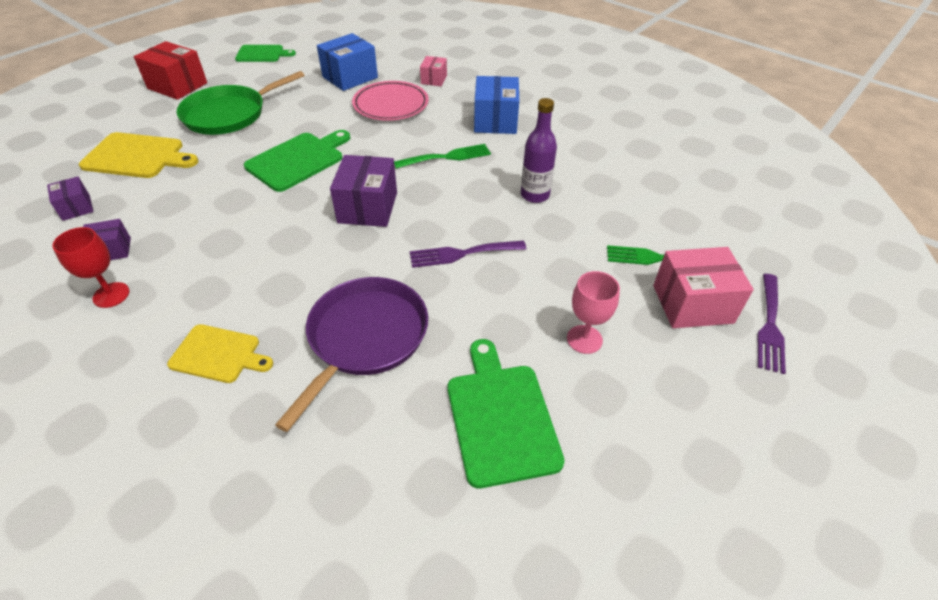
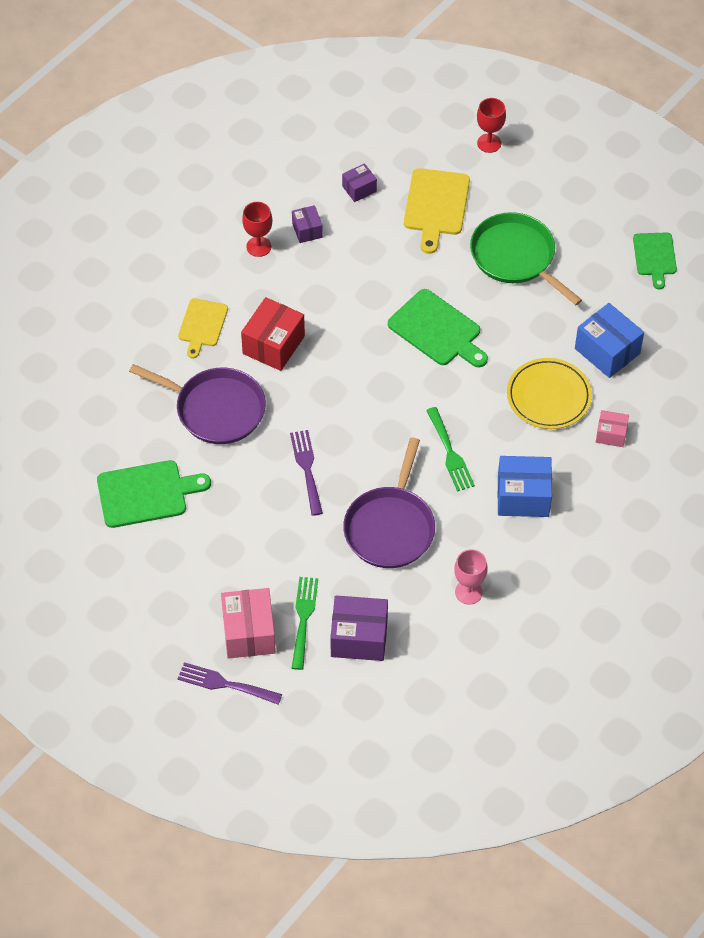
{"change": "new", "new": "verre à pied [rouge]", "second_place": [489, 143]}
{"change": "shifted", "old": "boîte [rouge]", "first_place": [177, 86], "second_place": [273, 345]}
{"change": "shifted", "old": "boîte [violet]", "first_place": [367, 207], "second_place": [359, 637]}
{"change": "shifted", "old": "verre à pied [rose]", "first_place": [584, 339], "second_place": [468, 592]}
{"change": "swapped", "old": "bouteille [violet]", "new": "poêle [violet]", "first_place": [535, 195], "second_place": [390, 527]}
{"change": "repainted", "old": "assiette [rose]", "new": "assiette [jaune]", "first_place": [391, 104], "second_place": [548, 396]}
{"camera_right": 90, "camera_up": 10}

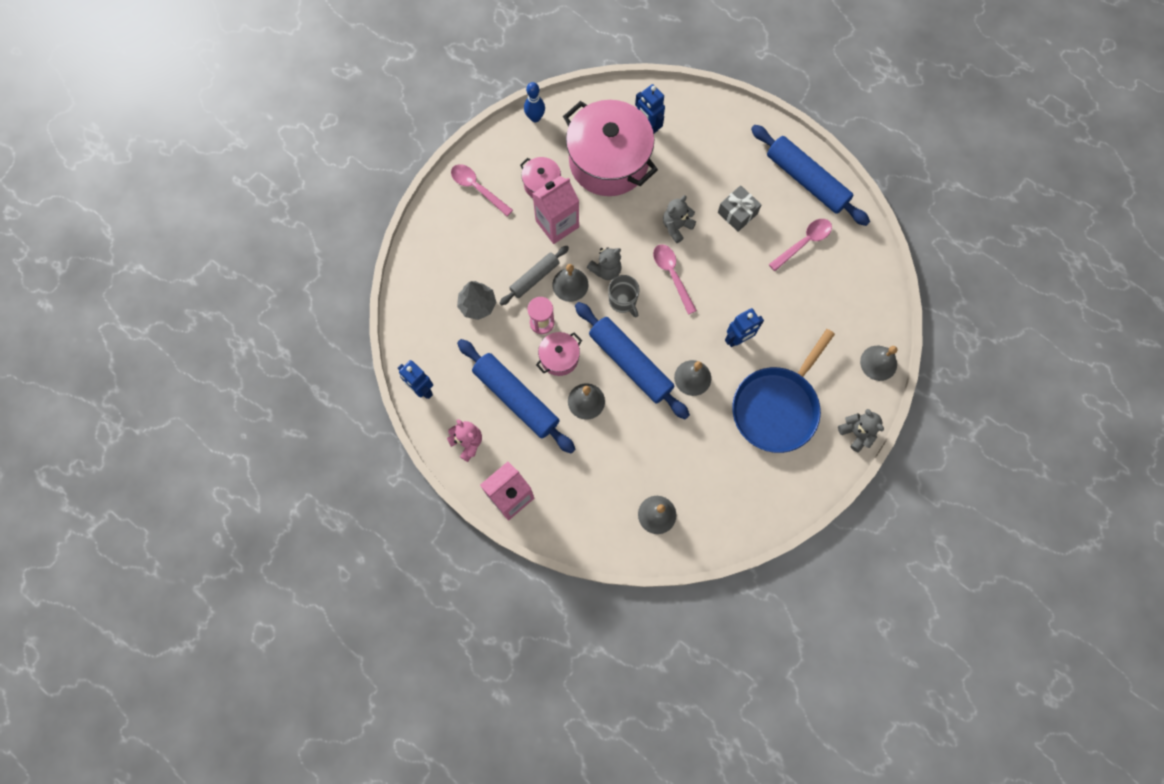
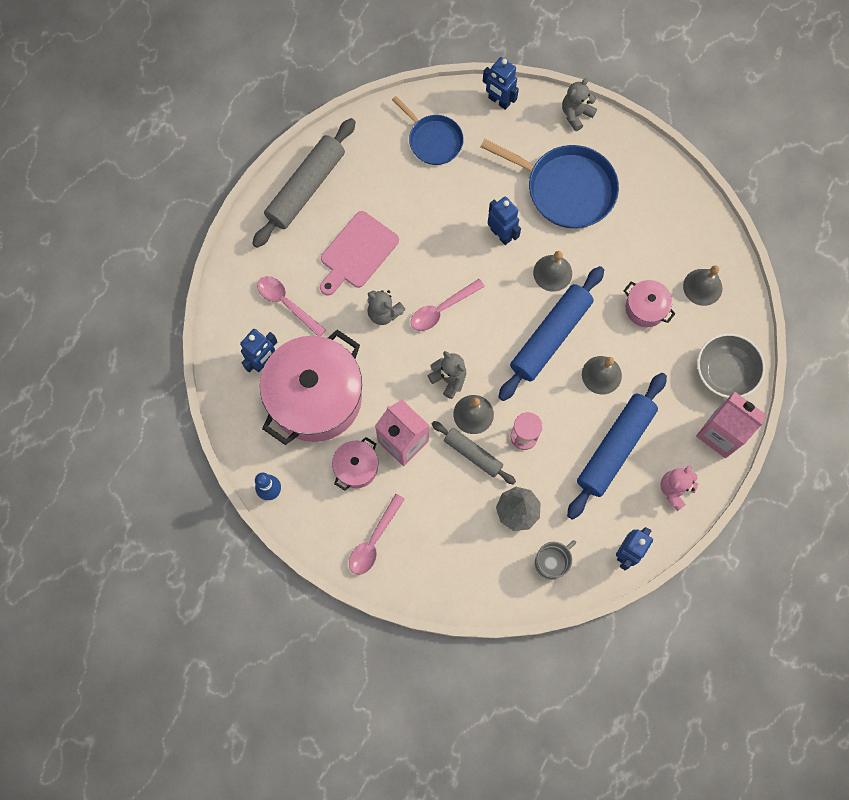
{"change": "new", "new": "poêle [bleu]", "second_place": [433, 140]}
{"change": "new", "new": "bol [gris]", "second_place": [724, 372]}
{"change": "shifted", "old": "marmite [rose]", "first_place": [559, 358], "second_place": [645, 308]}
{"change": "shifted", "old": "tasse [gris]", "first_place": [623, 301], "second_place": [551, 562]}
{"change": "shifted", "old": "cuillère [rose]", "first_place": [804, 242], "second_place": [286, 303]}
{"change": "swapped", "old": "cadeau [gris]", "new": "planche à découper [rose]", "first_place": [737, 213], "second_place": [357, 253]}
{"change": "swapped", "old": "cloche [gris]", "new": "robot [bleu]", "first_place": [878, 363], "second_place": [499, 101]}
{"change": "repainted", "old": "rouleau à pâtisserie [bleu]", "new": "rouleau à pâtisserie [gris]", "first_place": [806, 180], "second_place": [306, 188]}
{"camera_right": -100, "camera_up": 0}

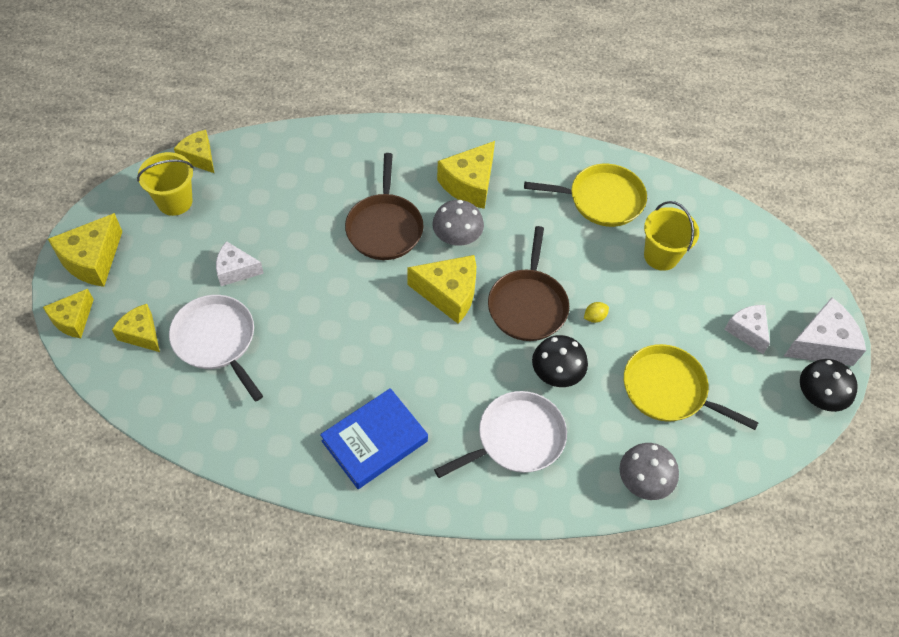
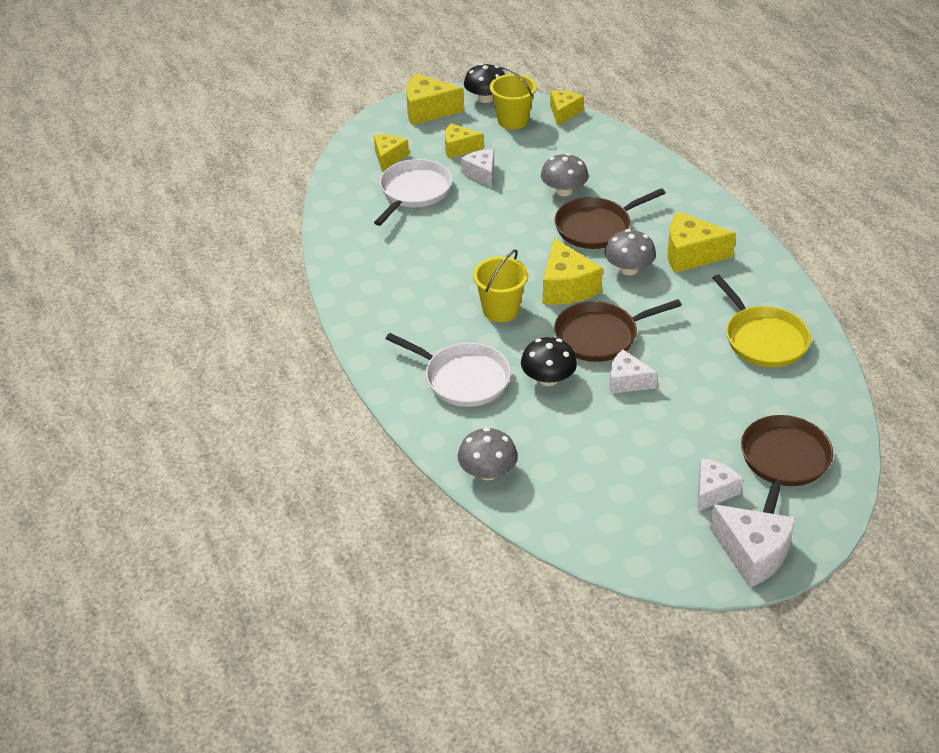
{"change": "gone", "old": "livre [bleu]", "first_place": [374, 441]}
{"change": "gone", "old": "poêle [jaune]", "first_place": [668, 390]}
{"change": "new", "new": "champignon [gris]", "second_place": [564, 191]}
{"change": "new", "new": "poêle [marron]", "second_place": [783, 461]}
{"change": "shifted", "old": "fromage [jaune]", "first_place": [73, 320], "second_place": [459, 148]}
{"change": "shifted", "old": "seau [jaune]", "first_place": [661, 256], "second_place": [500, 310]}
{"change": "shifted", "old": "champignon [noir]", "first_place": [819, 396], "second_place": [485, 98]}
{"change": "swapped", "old": "citron [jaune]", "new": "fromage [blanc]", "first_place": [594, 317], "second_place": [627, 381]}
{"camera_right": 65, "camera_up": -15}

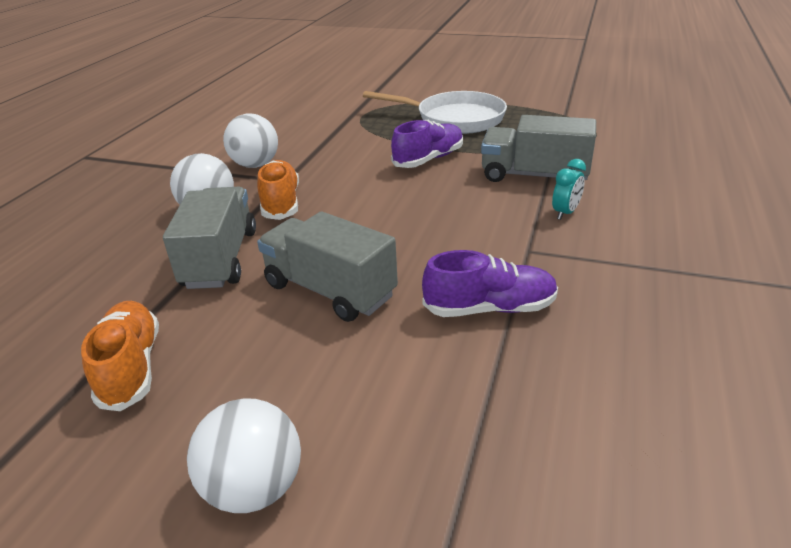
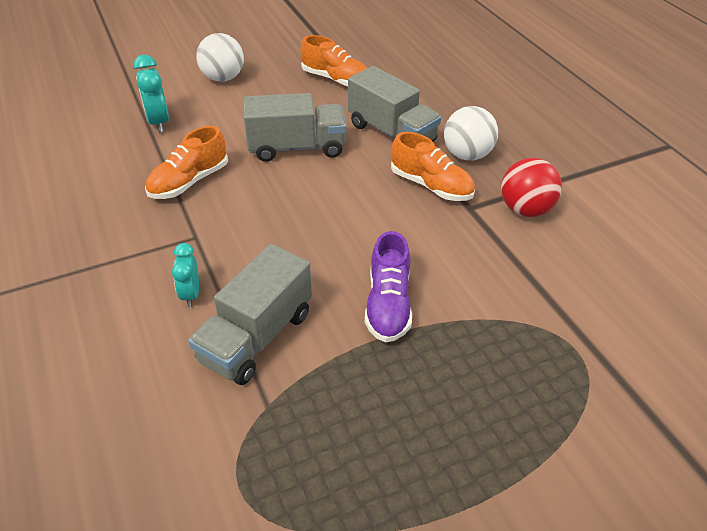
{"change": "gone", "old": "poêle [blanc]", "first_place": [454, 119]}
{"change": "new", "new": "réveil [turquoise]", "second_place": [158, 122]}
{"change": "repainted", "old": "balle [blanc]", "new": "balle [rouge]", "first_place": [255, 165], "second_place": [525, 209]}
{"change": "repainted", "old": "chaussure [violet]", "new": "chaussure [orange]", "first_place": [490, 308], "second_place": [189, 182]}
{"change": "rotated", "old": "camion [gris]", "first_place": [534, 176], "second_place": [256, 337], "degrees": 150}
{"camera_right": 135, "camera_up": 10}

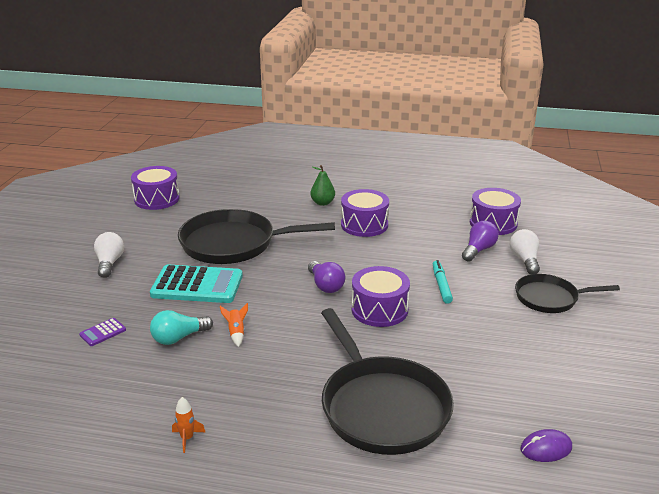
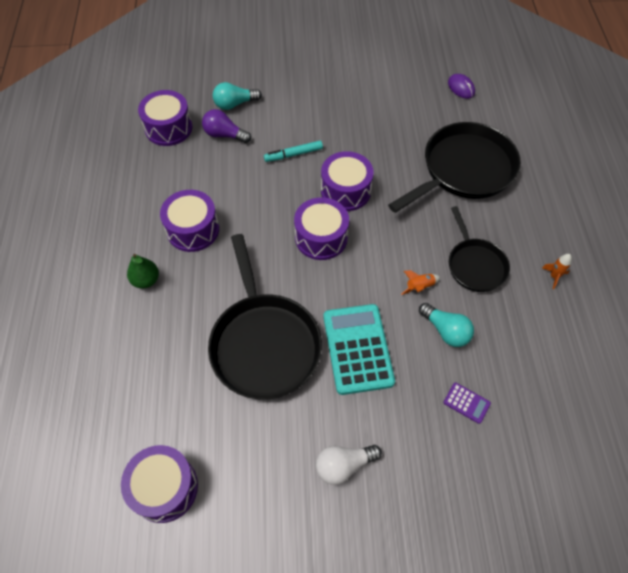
{"change": "shifted", "old": "poêle [noir]", "first_place": [550, 298], "second_place": [475, 265]}
{"change": "swapped", "old": "ampoule [violet]", "new": "tambour [violet]", "first_place": [325, 285], "second_place": [321, 237]}
{"change": "repainted", "old": "ampoule [blanc]", "new": "ampoule [turquoise]", "first_place": [524, 260], "second_place": [235, 104]}
{"camera_right": -105, "camera_up": 30}

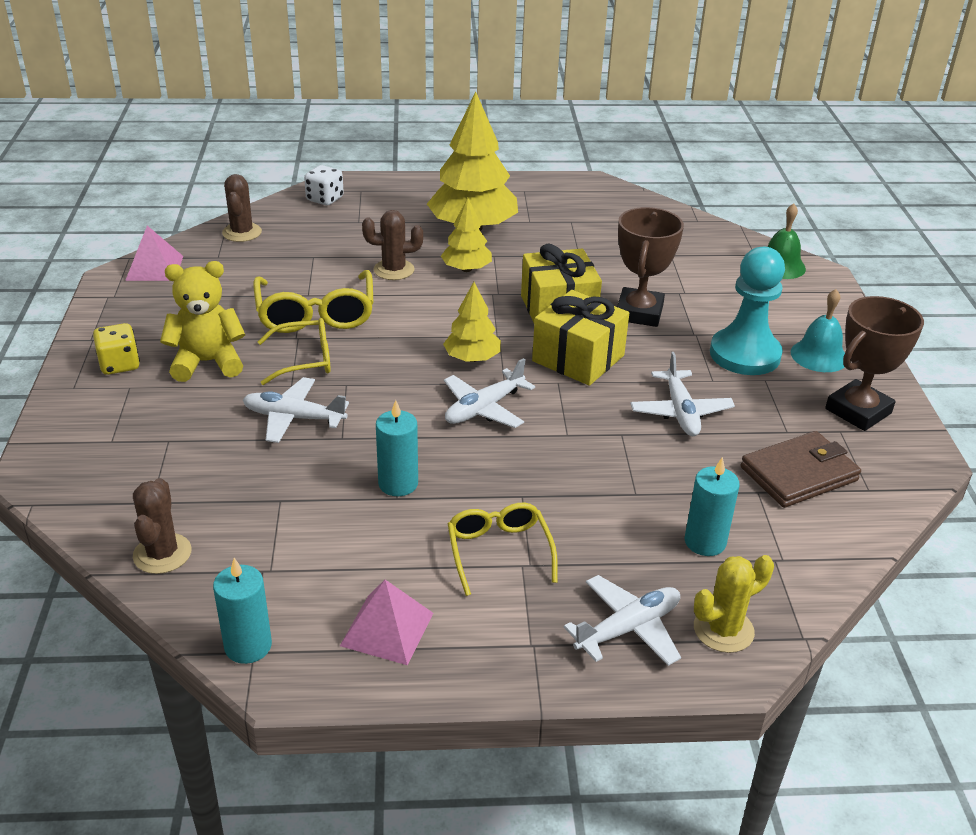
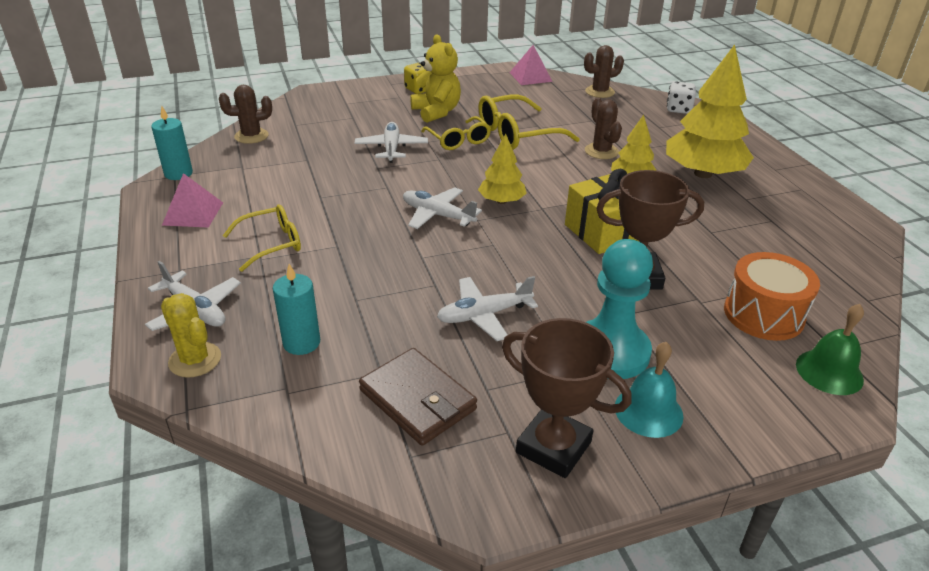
{"change": "gone", "old": "bougie [turquoise]", "first_place": [398, 484]}
{"change": "gone", "old": "cadeau [jaune]", "first_place": [578, 358]}
{"change": "new", "new": "tambour [orange]", "second_place": [763, 314]}
{"camera_right": 75, "camera_up": 0}

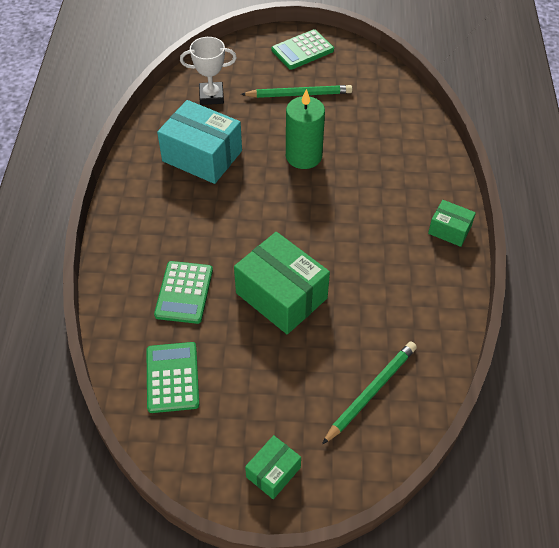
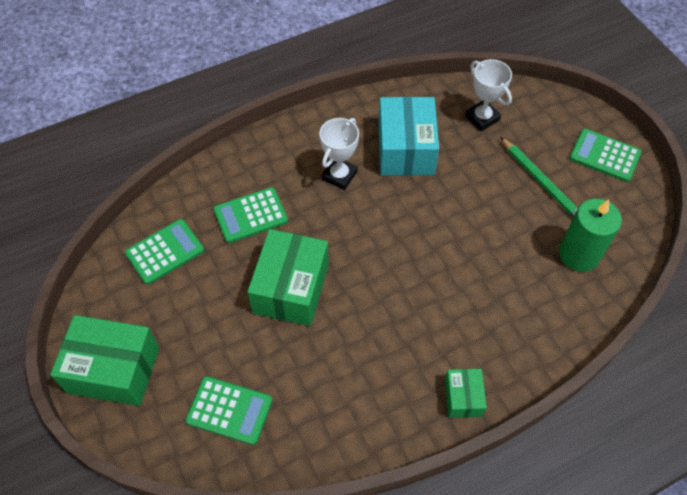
{"change": "new", "new": "trophée [blanc]", "second_place": [339, 175]}
{"change": "shifted", "old": "bougie [vert]", "first_place": [303, 156], "second_place": [579, 254]}
{"change": "swapped", "old": "crayon [vert]", "new": "calculatrice [vert]", "first_place": [371, 392], "second_place": [229, 410]}
{"change": "scaled", "old": "boîte [vert]", "first_place": [273, 472], "second_place": [113, 370], "factor": 1.92}
{"camera_right": 60, "camera_up": 5}

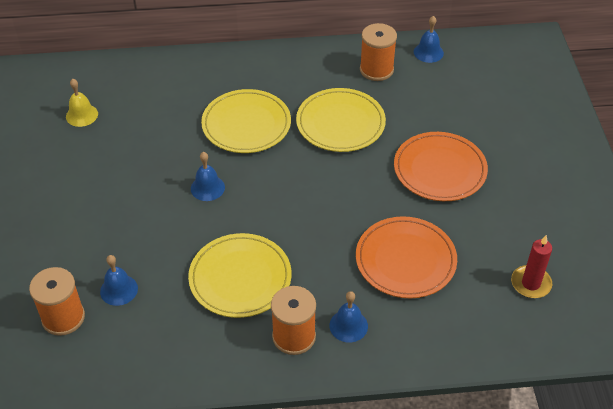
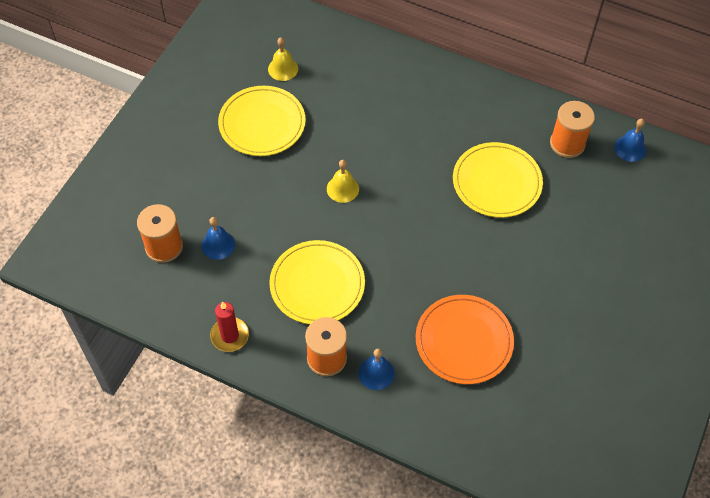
{"change": "gone", "old": "assiette [orange]", "first_place": [439, 169]}
{"change": "shifted", "old": "assiette [jaune]", "first_place": [246, 124], "second_place": [262, 124]}
{"change": "shifted", "old": "bougie [rouge]", "first_place": [530, 283], "second_place": [229, 336]}
{"change": "repainted", "old": "cloche [bleu]", "new": "cloche [jaune]", "first_place": [207, 188], "second_place": [342, 188]}
{"camera_right": 30, "camera_up": 10}

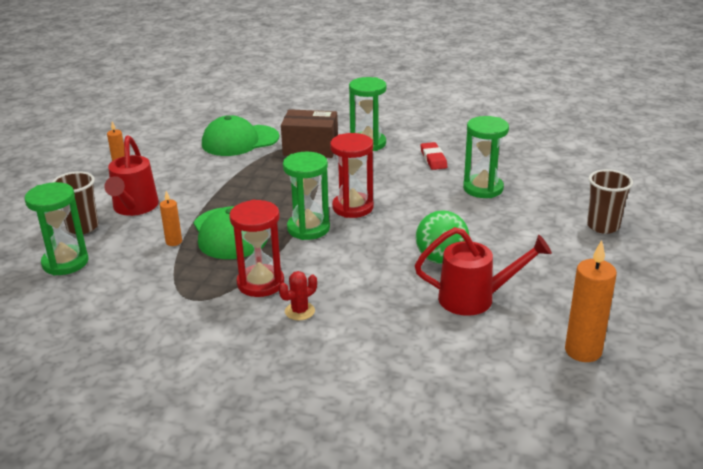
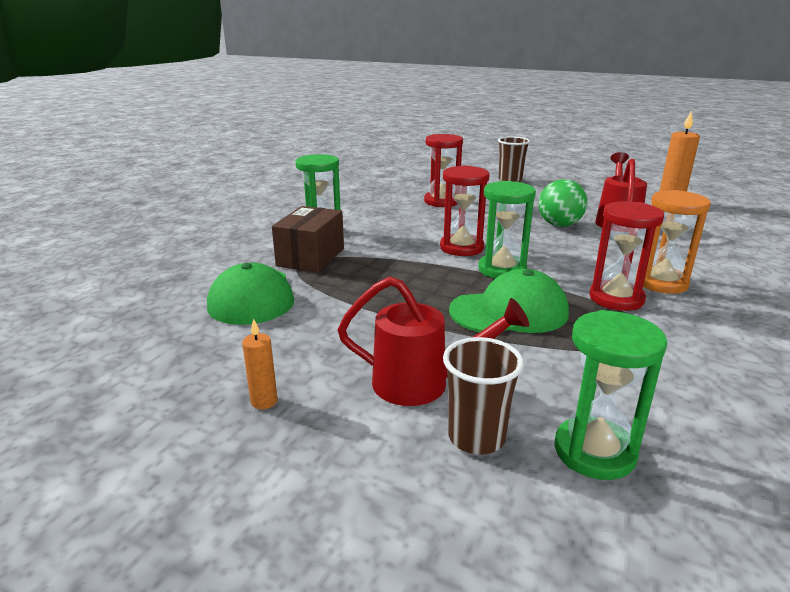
{"change": "gone", "old": "bougie [orange]", "first_place": [174, 242]}
{"change": "gone", "old": "gomme [rouge]", "first_place": [433, 159]}
{"change": "swapped", "old": "cactus [rouge]", "new": "sablier [orange]", "first_place": [299, 311], "second_place": [661, 283]}
{"change": "repainted", "old": "sablier [vert]", "new": "sablier [rouge]", "first_place": [483, 188], "second_place": [441, 201]}
{"camera_right": -80, "camera_up": -5}

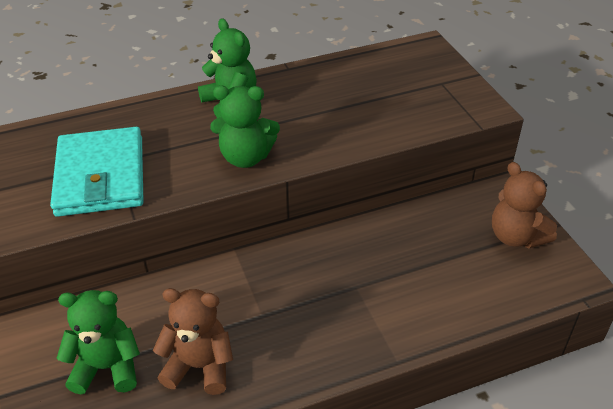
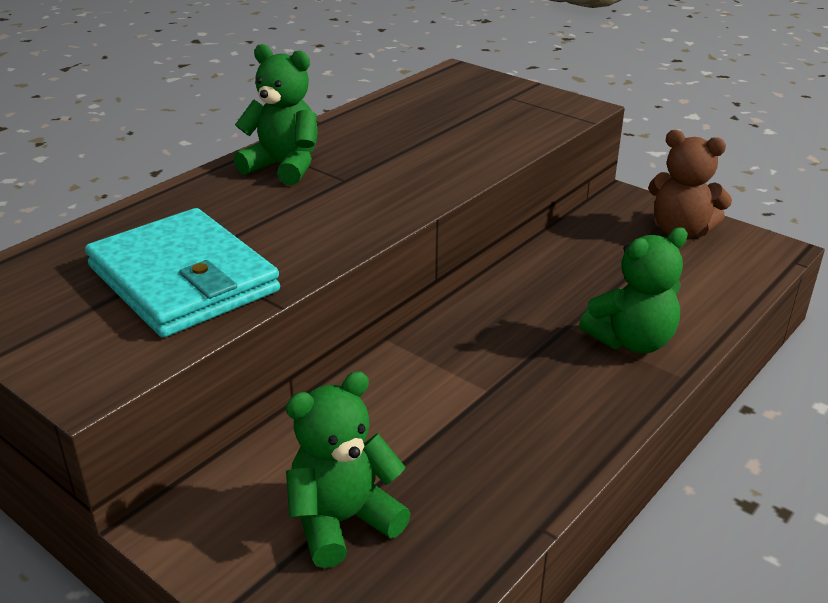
{"change": "gone", "old": "ours en peluche [marron]", "first_place": [199, 366]}
{"change": "shifted", "old": "ours en peluche [vert]", "first_place": [246, 157], "second_place": [631, 341]}
{"camera_right": -30, "camera_up": -10}

